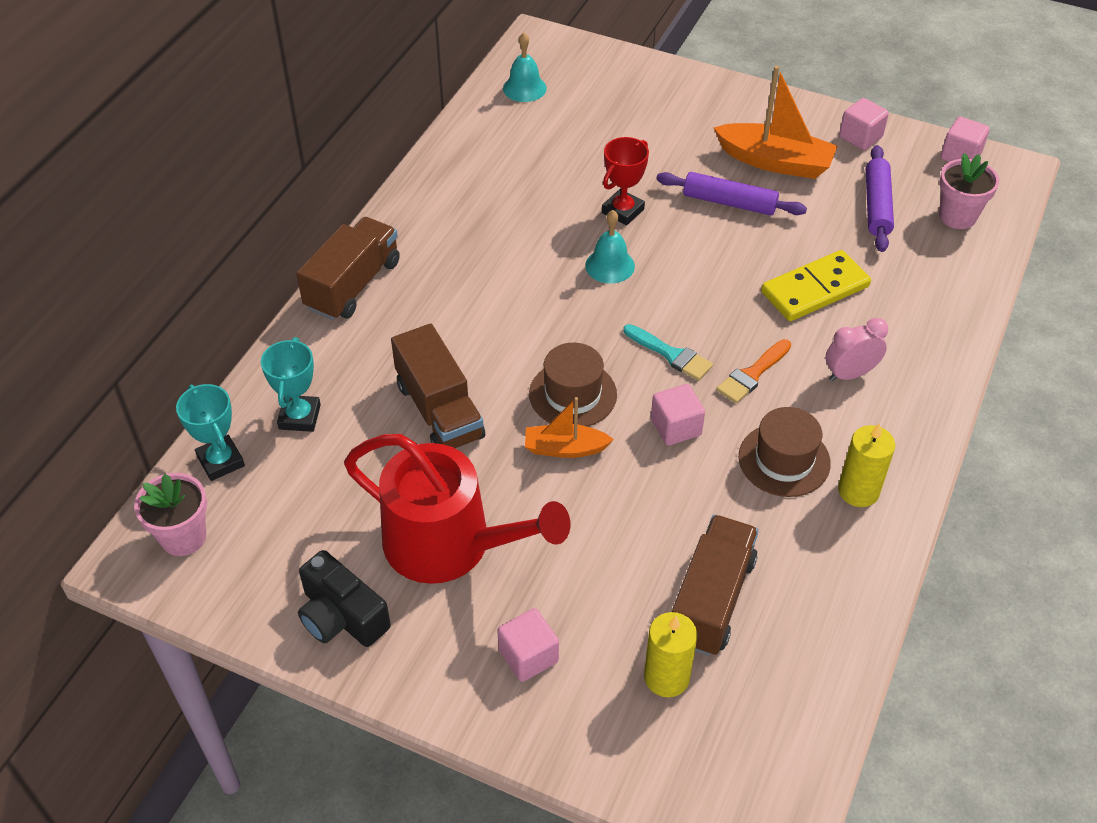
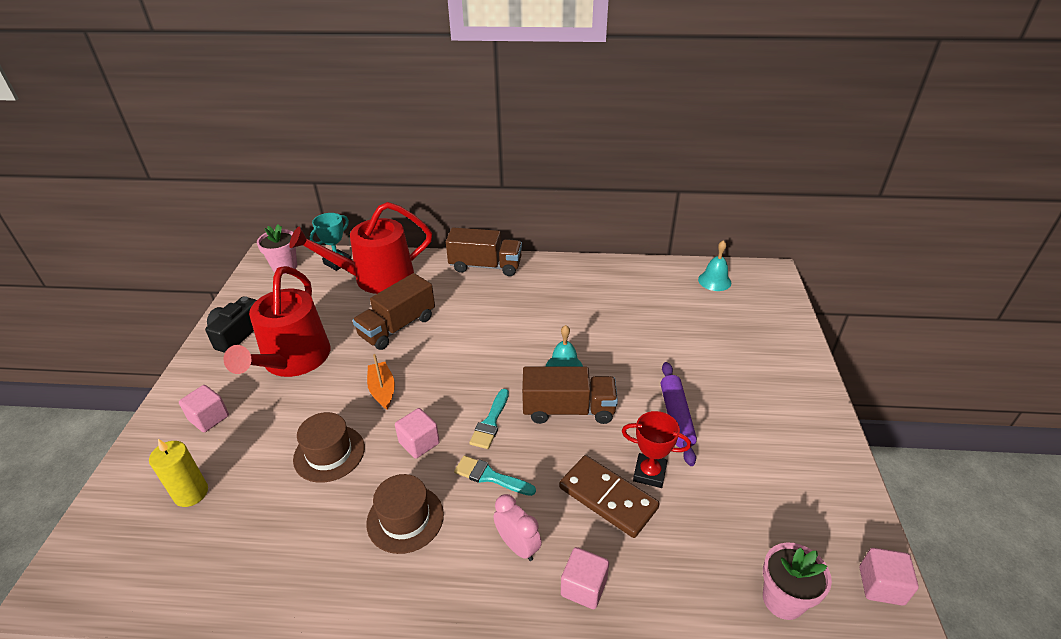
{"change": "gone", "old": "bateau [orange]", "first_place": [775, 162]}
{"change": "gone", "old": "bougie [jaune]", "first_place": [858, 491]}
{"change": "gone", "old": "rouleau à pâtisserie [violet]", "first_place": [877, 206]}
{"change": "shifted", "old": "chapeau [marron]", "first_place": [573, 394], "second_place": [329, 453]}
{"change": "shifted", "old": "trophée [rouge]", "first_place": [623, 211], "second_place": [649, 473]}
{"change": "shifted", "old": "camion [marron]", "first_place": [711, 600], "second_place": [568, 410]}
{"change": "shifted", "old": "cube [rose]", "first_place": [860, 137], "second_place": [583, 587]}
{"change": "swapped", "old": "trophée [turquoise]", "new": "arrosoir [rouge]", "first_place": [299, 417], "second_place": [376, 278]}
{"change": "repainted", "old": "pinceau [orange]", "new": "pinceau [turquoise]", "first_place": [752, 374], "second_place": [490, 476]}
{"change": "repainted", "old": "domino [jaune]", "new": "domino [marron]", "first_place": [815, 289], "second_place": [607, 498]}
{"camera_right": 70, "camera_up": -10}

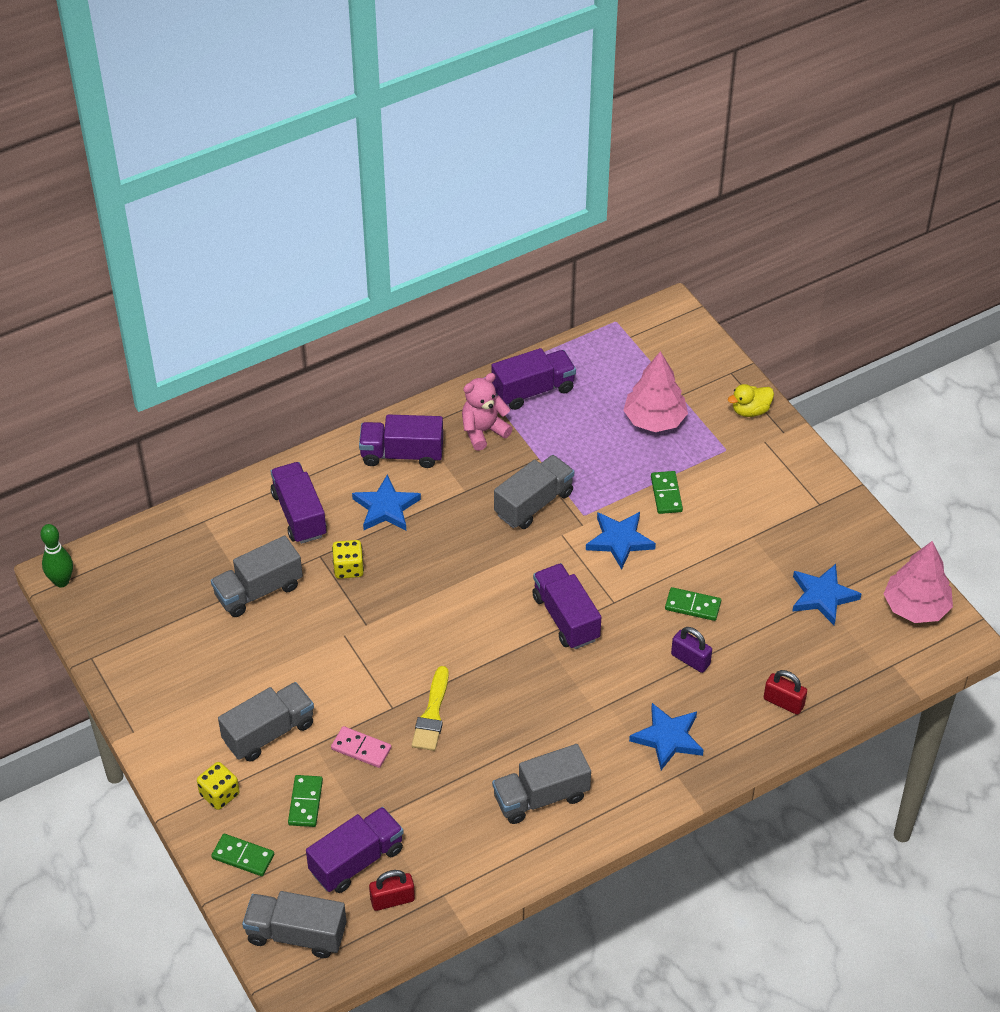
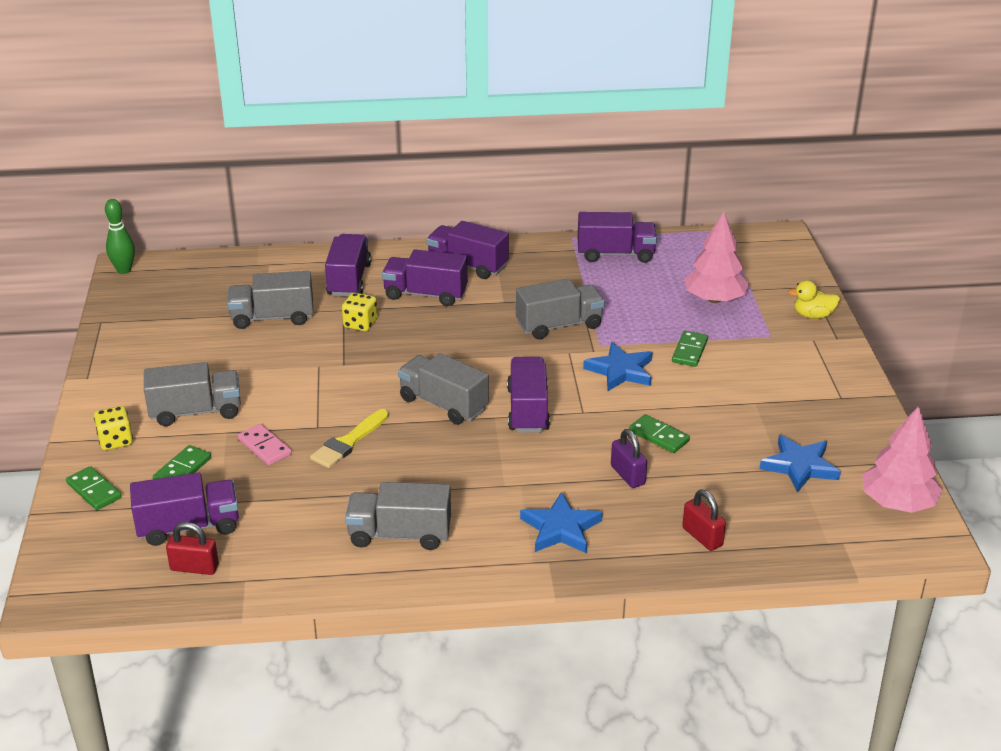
{"change": "gone", "old": "ours en peluche [rose]", "first_place": [483, 431]}
{"change": "shifted", "old": "camion [gris]", "first_place": [296, 934], "second_place": [443, 404]}
{"change": "swapped", "old": "étoile [bleu]", "new": "camion [violet]", "first_place": [386, 507], "second_place": [425, 294]}
{"camera_right": 25, "camera_up": -15}

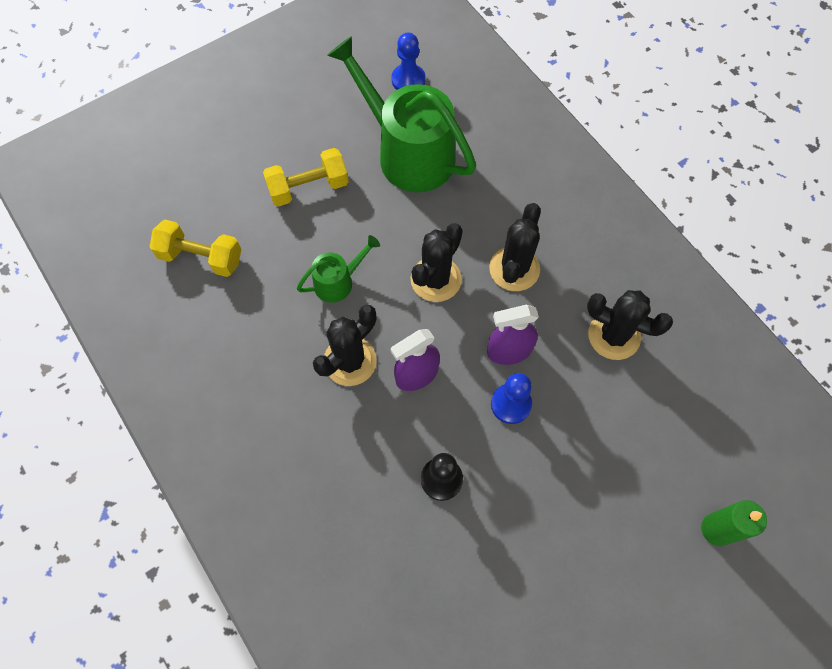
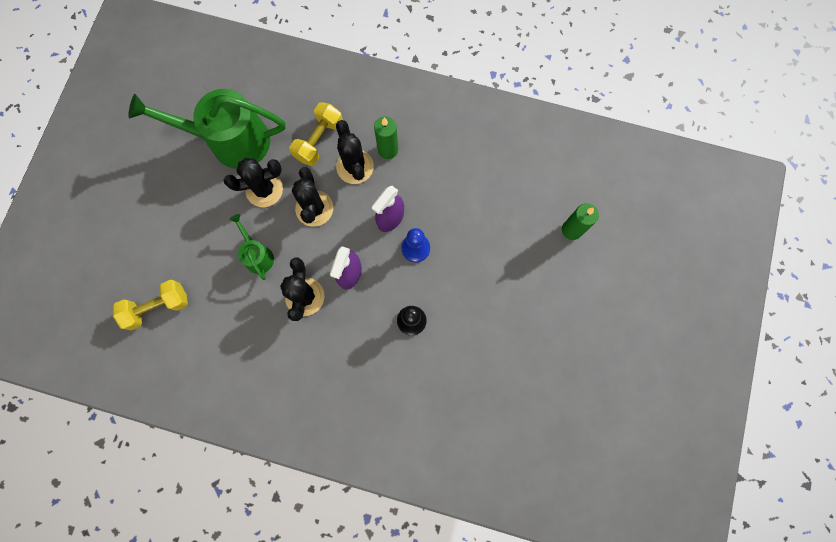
{"change": "gone", "old": "pion [bleu]", "first_place": [408, 80]}
{"change": "new", "new": "bougie [vert]", "second_place": [388, 150]}
{"change": "shifted", "old": "haltère [jaune]", "first_place": [308, 187], "second_place": [319, 140]}
{"change": "shifted", "old": "cactus [noir]", "first_place": [614, 336], "second_place": [264, 189]}
{"change": "rotated", "old": "arrosoir [vert]", "first_place": [338, 281], "second_place": [257, 255], "degrees": -45}
{"camera_right": -40, "camera_up": 10}

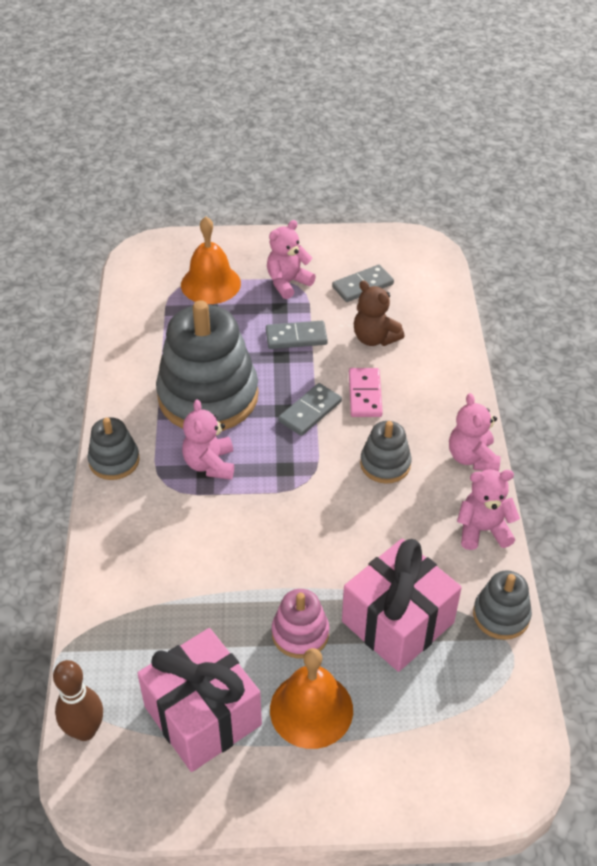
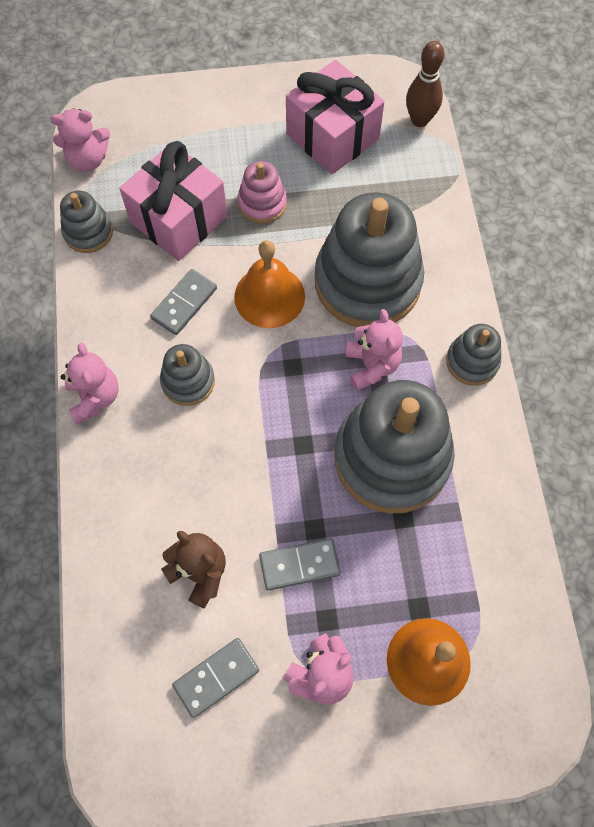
{"change": "gone", "old": "domino [rose]", "first_place": [365, 394]}
{"change": "new", "new": "jouet à empiler [gris]", "second_place": [367, 282]}
{"change": "shifted", "old": "cloche [orange]", "first_place": [311, 709], "second_place": [269, 296]}
{"change": "shifted", "old": "domino [gris]", "first_place": [310, 411], "second_place": [184, 303]}
{"change": "shifted", "old": "ours en peluche [rose]", "first_place": [483, 530], "second_place": [88, 159]}
{"camera_right": 175, "camera_up": 20}

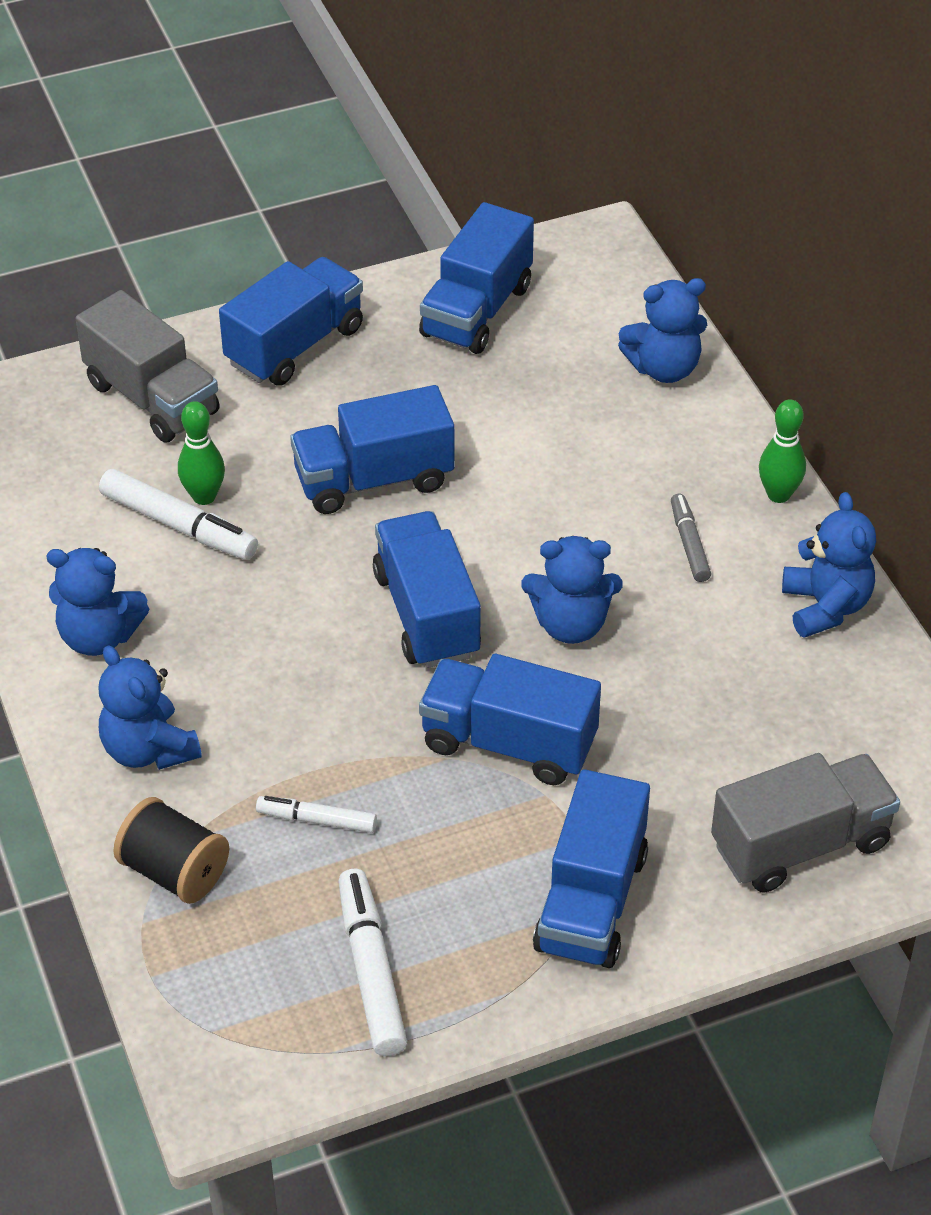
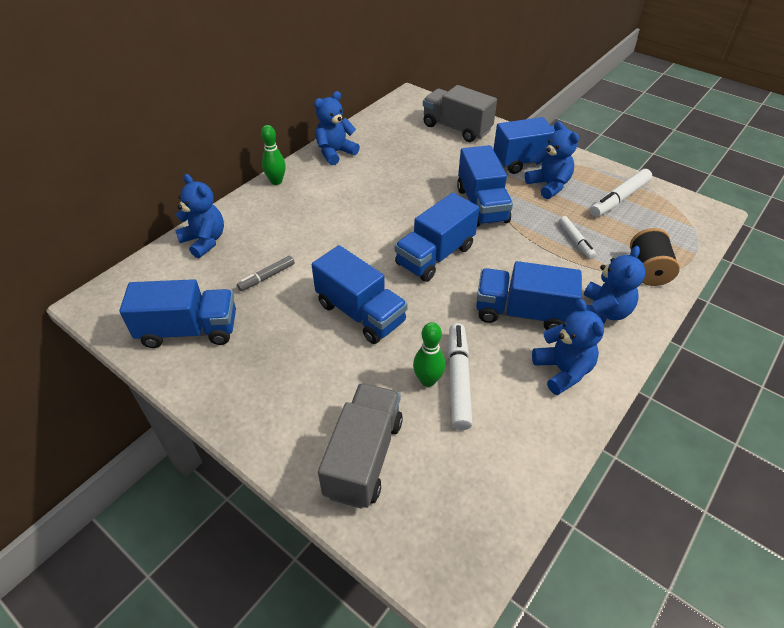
{"change": "shifted", "old": "camion [bleu]", "first_place": [295, 346], "second_place": [522, 312]}
{"change": "shifted", "old": "ours en peluche [bleu]", "first_place": [570, 624], "second_place": [549, 185]}
{"change": "shifted", "old": "feutre [gris]", "first_place": [689, 543], "second_place": [267, 277]}
{"camera_right": -120, "camera_up": 0}

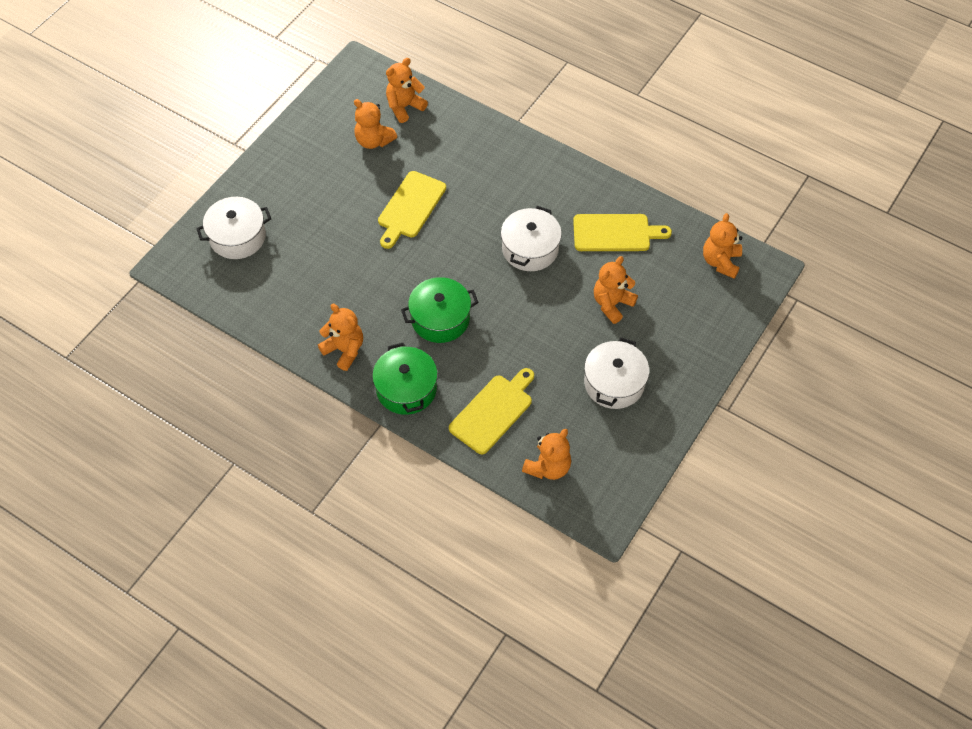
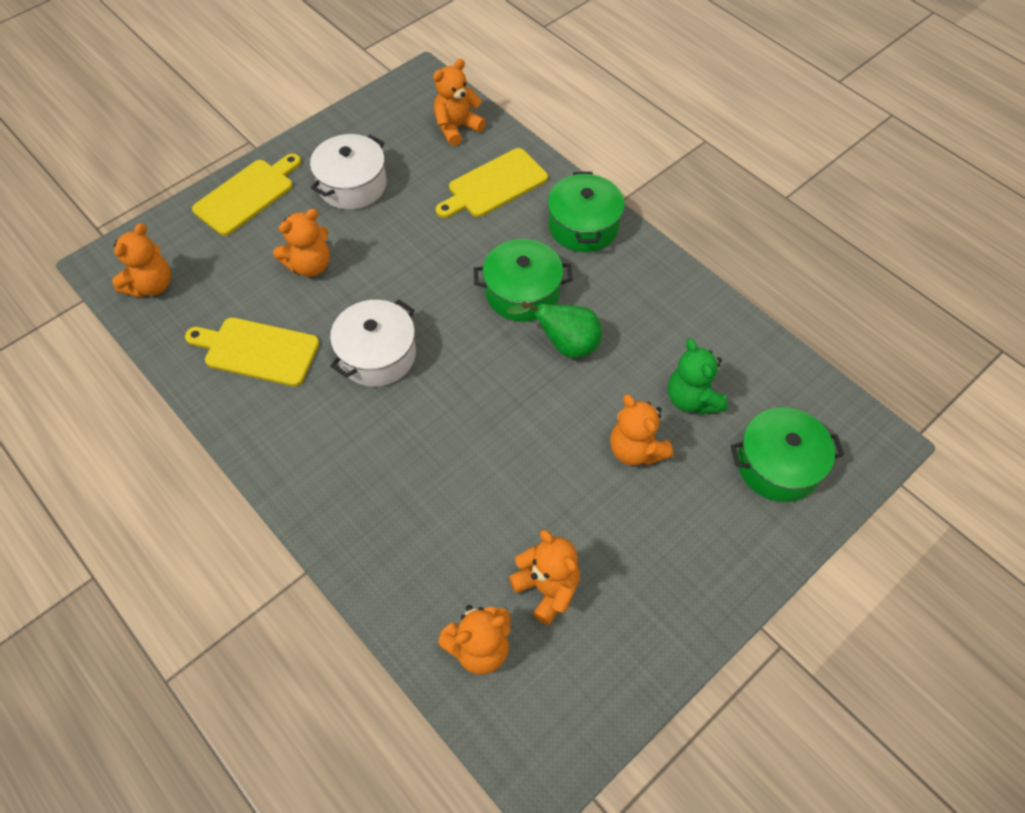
{"change": "new", "new": "poire [vert]", "second_place": [565, 345]}
{"change": "new", "new": "ours en peluche [vert]", "second_place": [692, 399]}
{"change": "shifted", "old": "ours en peluche [orange]", "first_place": [344, 350], "second_place": [636, 450]}
{"change": "shifted", "old": "planche à découper [jaune]", "first_place": [410, 207], "second_place": [247, 195]}
{"change": "repainted", "old": "marmite [blanc]", "new": "marmite [vert]", "first_place": [237, 237], "second_place": [778, 465]}
{"camera_right": -165, "camera_up": 0}

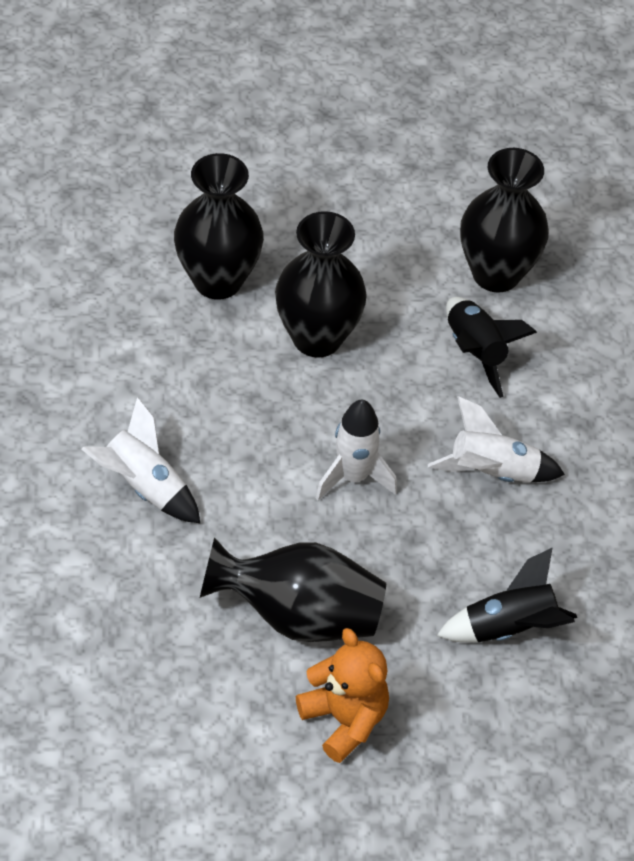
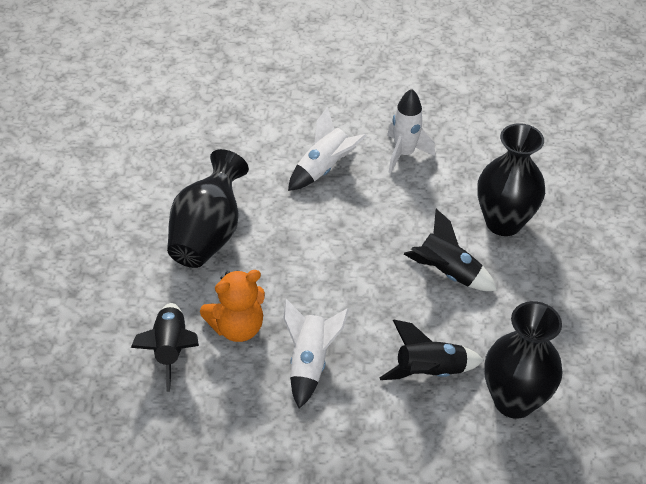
{"change": "shifted", "old": "ours en peluche [orange]", "first_place": [344, 719], "second_place": [237, 327]}
{"change": "shifted", "old": "fusée [blanc]", "first_place": [353, 477], "second_place": [404, 154]}
{"change": "swapped", "old": "vase [noir]", "new": "fusée [noir]", "first_place": [317, 338], "second_place": [447, 273]}
{"camera_right": 100, "camera_up": -5}

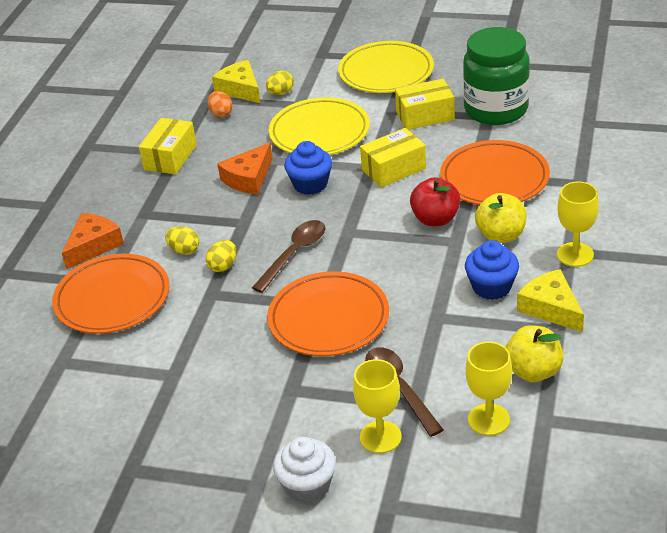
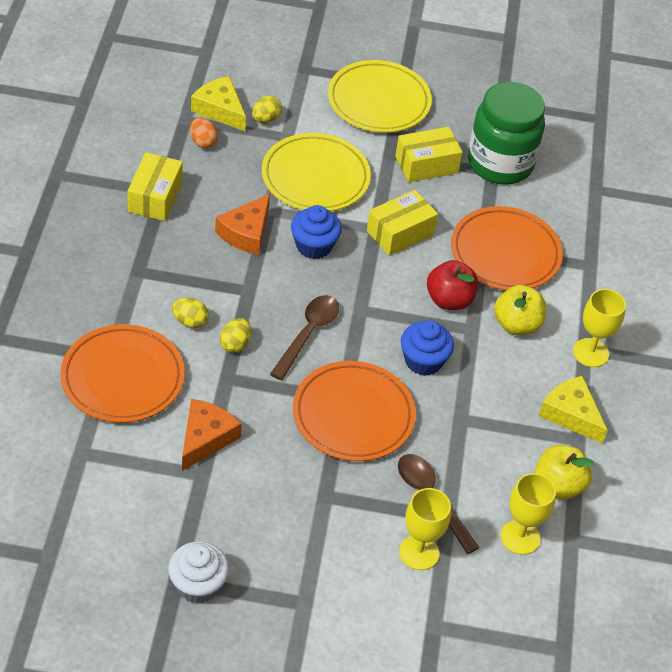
{"change": "shifted", "old": "fromage [orange]", "first_place": [93, 246], "second_place": [205, 438]}
{"change": "shifted", "old": "muffin [blanc]", "first_place": [307, 486], "second_place": [198, 585]}
{"change": "shifted", "old": "muffin [bleu]", "first_place": [491, 287], "second_place": [423, 361]}
{"camera_right": -15, "camera_up": 10}

